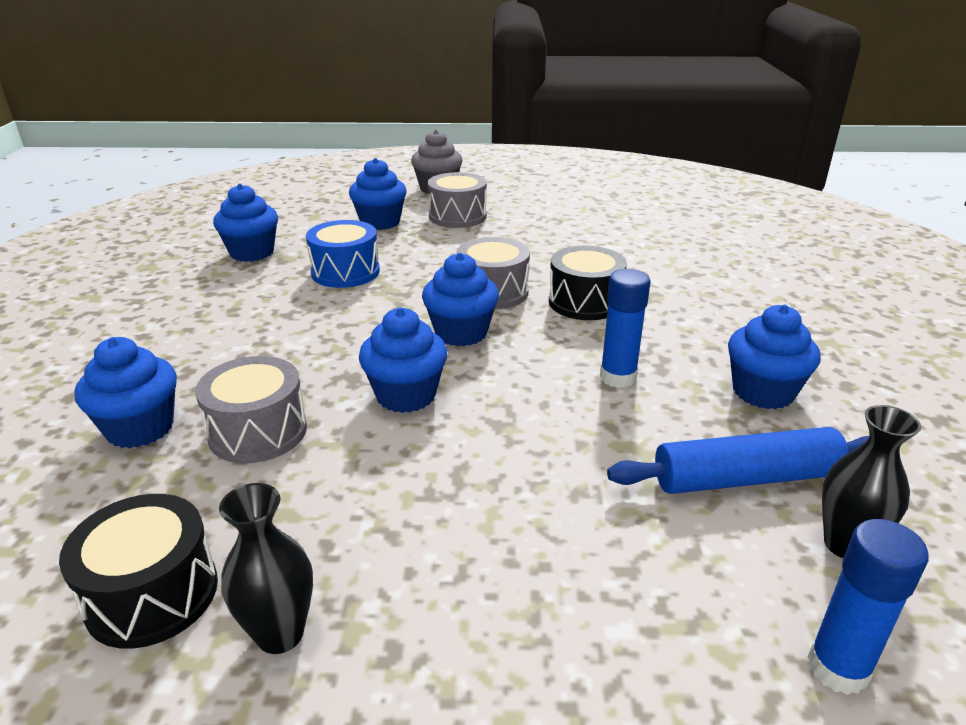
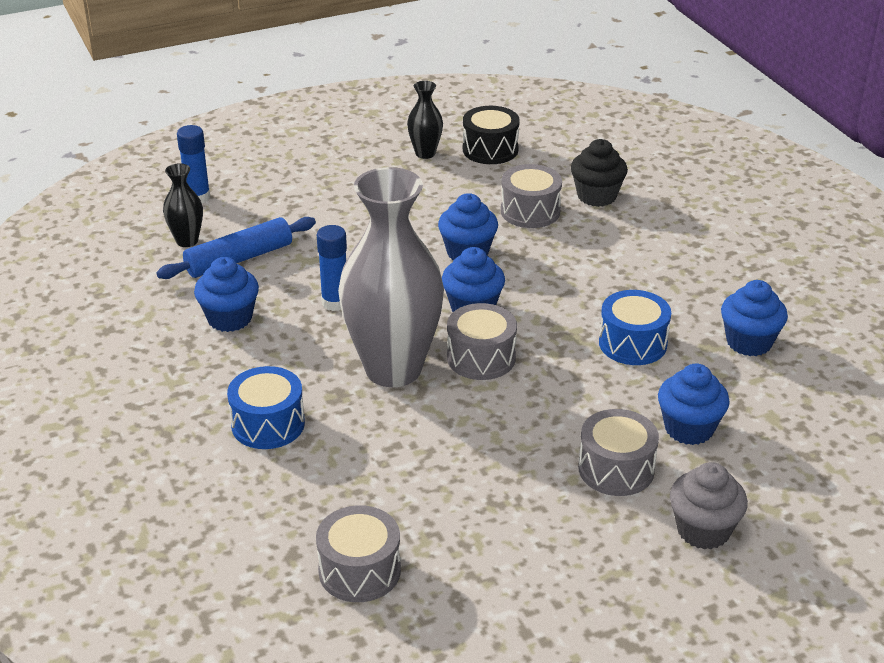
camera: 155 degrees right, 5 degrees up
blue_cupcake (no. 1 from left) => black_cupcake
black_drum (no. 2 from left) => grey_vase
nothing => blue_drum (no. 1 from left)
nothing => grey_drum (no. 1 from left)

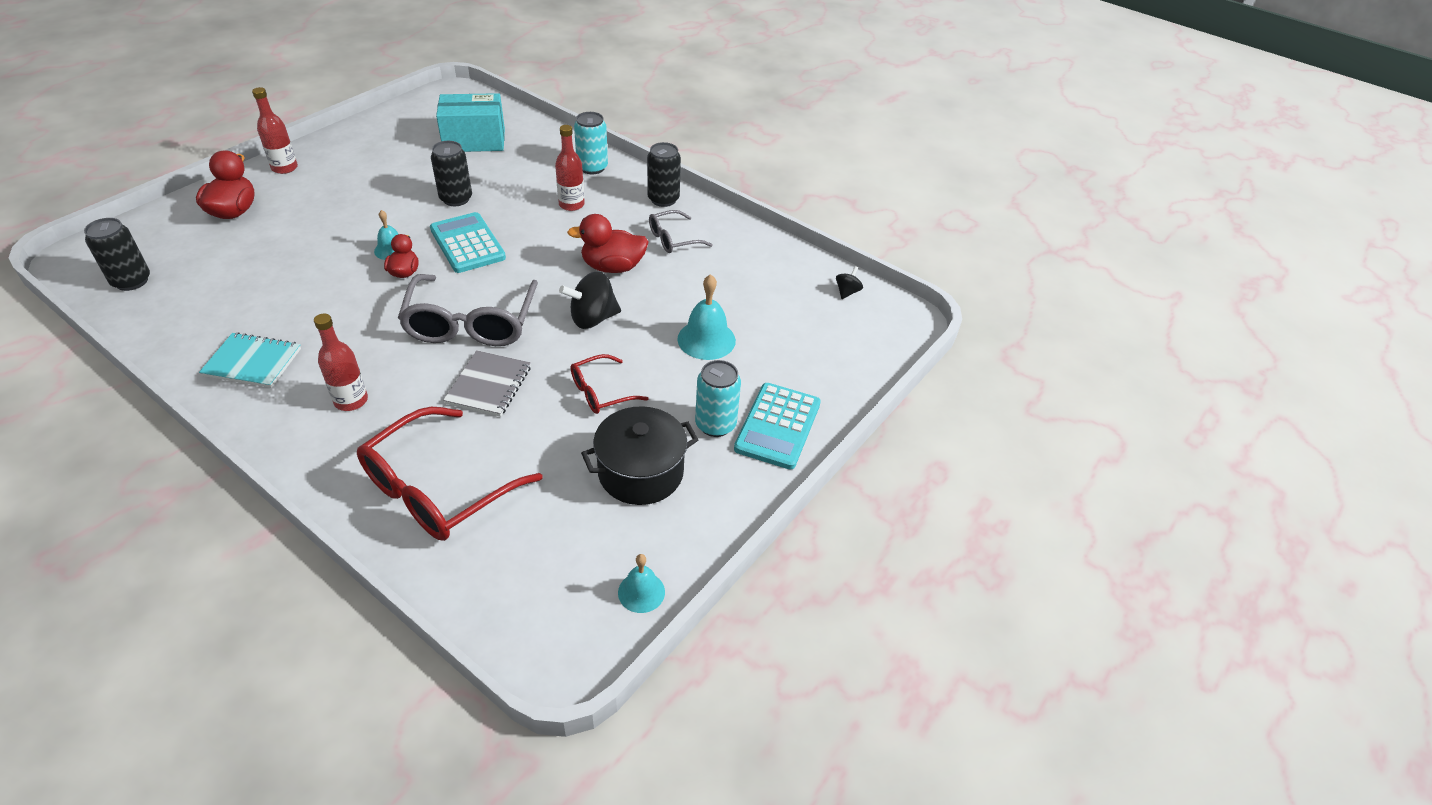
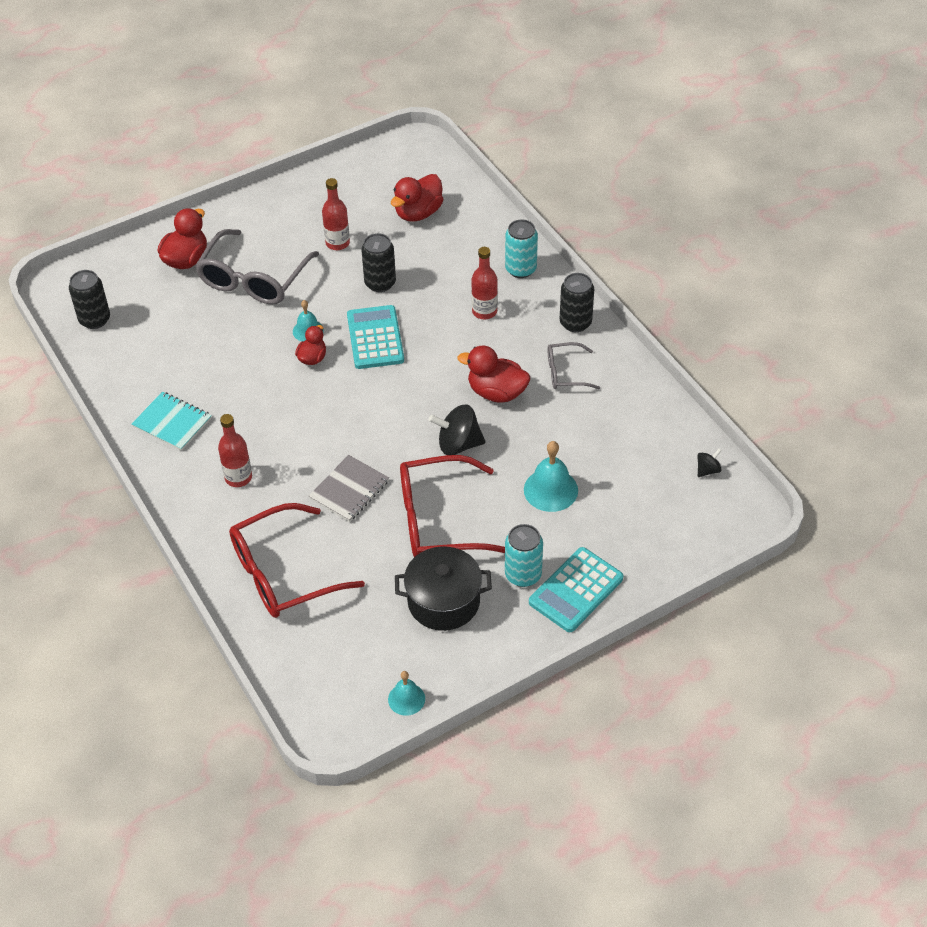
camera: 25 degrees right, 5 degrees up
red_bottle (no. 1 from left in the first image) => red_bottle (no. 2 from left), relocated
grey_glasses (no. 1 from left), relocated
turquoise_box => red_duck (no. 3 from left)
red_glasses (no. 2 from left), x1.90

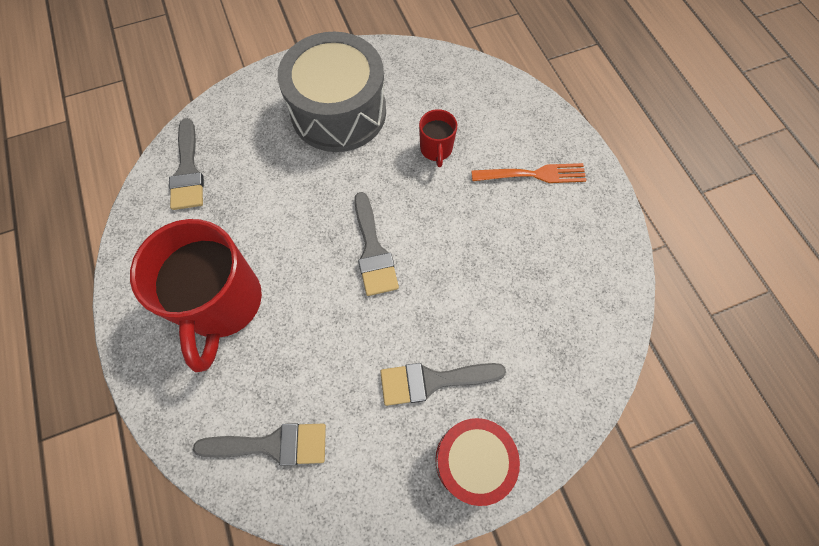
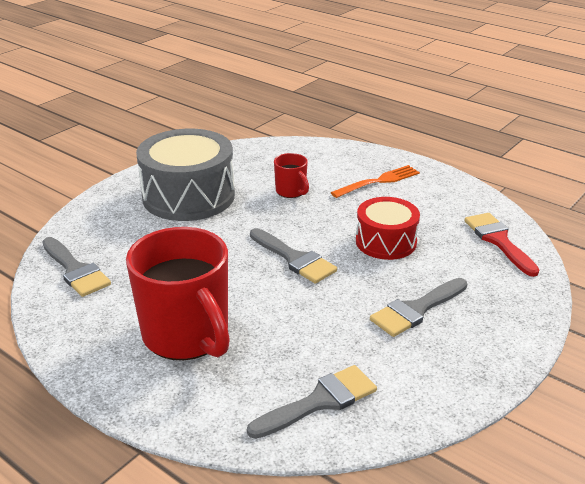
camera: 30 degrees left, 35 degrees down
red_drum, relocated
nothing => red_brush

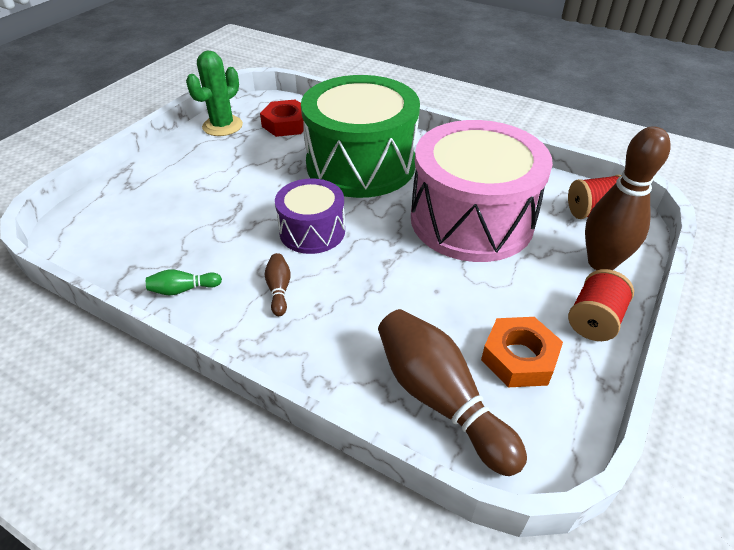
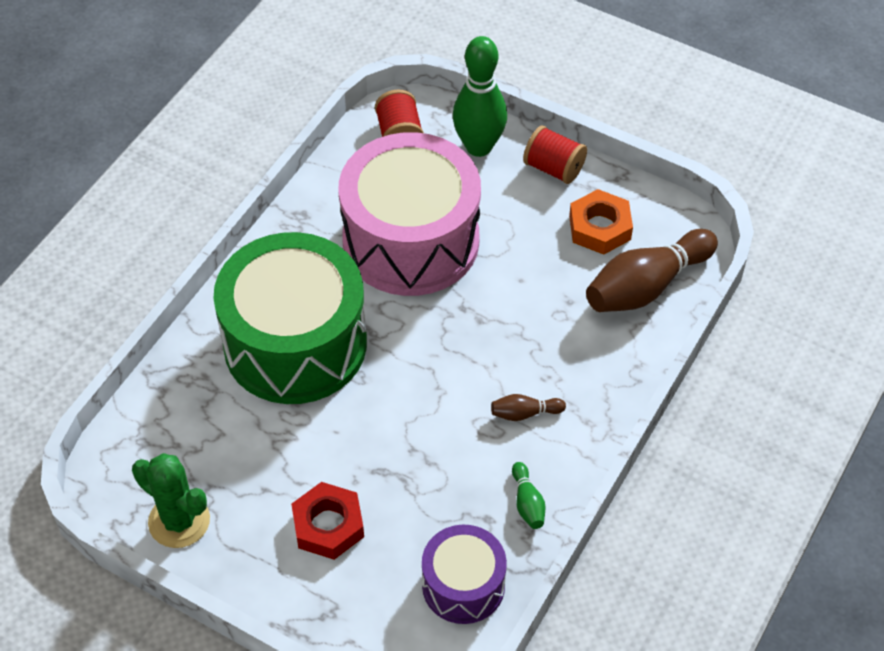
camera: 90 degrees left, 10 degrees up
red_nut, relocated
purple_drum, relocated
brown_bowling_pin (no. 3 from left) => green_bowling_pin (no. 1 from left)

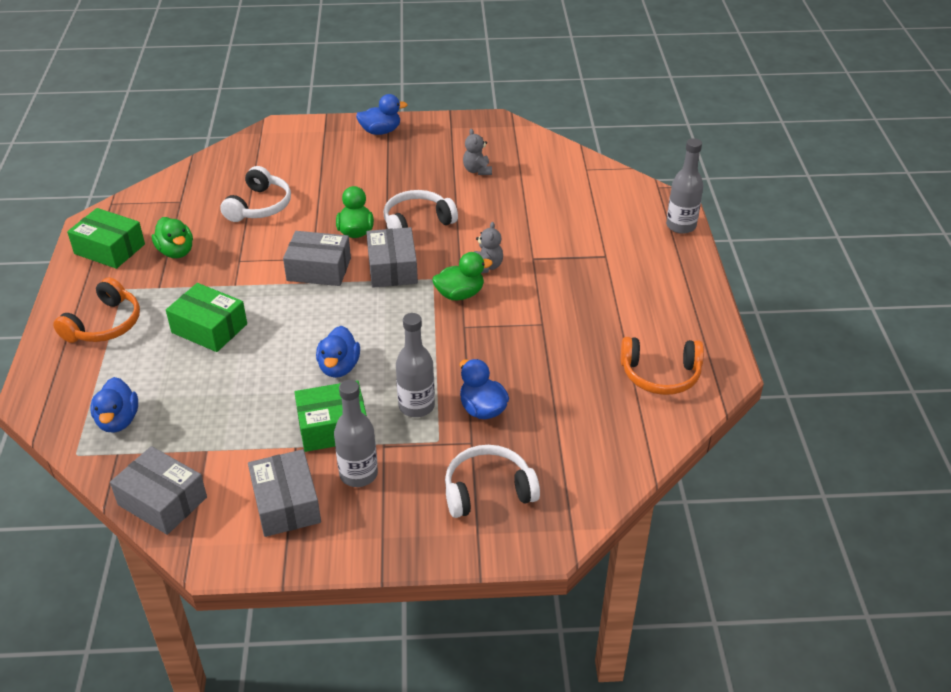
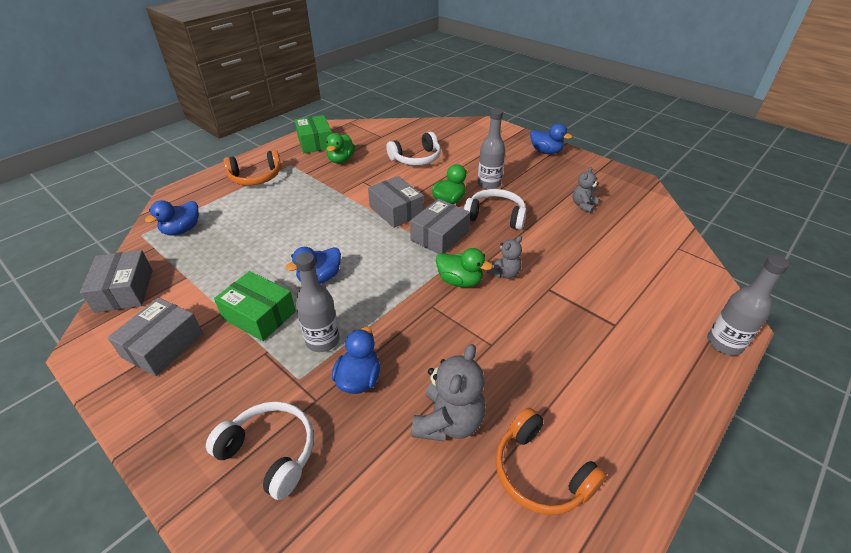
camera: 45 degrees right, 0 degrees up
green_box (no. 2 from left) => nothing
grey_bottle (no. 1 from left in the first image) => grey_bottle (no. 2 from left), relocated
nothing => grey_teddy_bear (no. 1 from left)

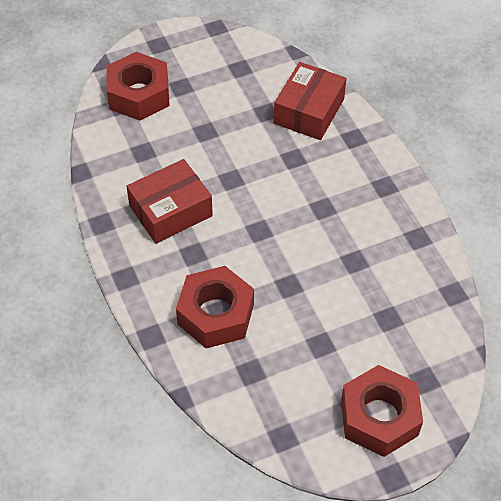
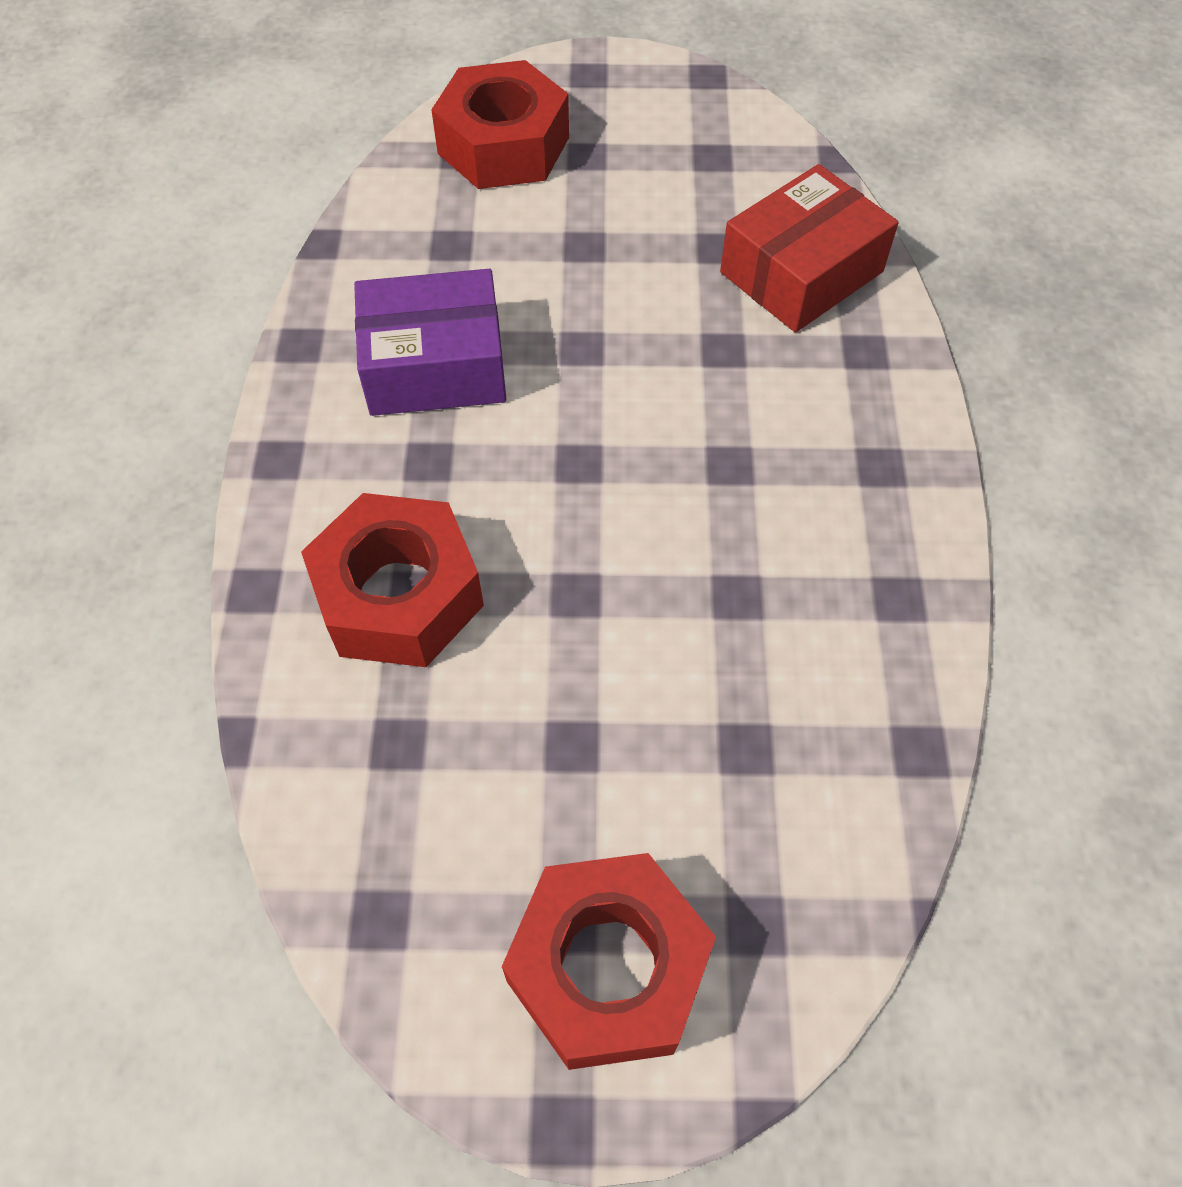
camera: 25 degrees right, 5 degrees up
red_box (no. 1 from left) => purple_box

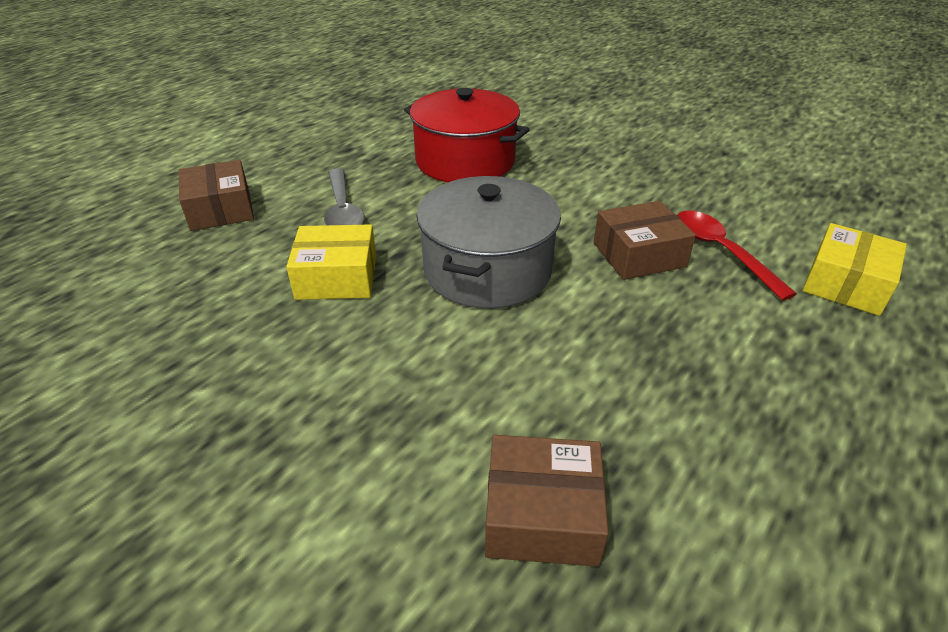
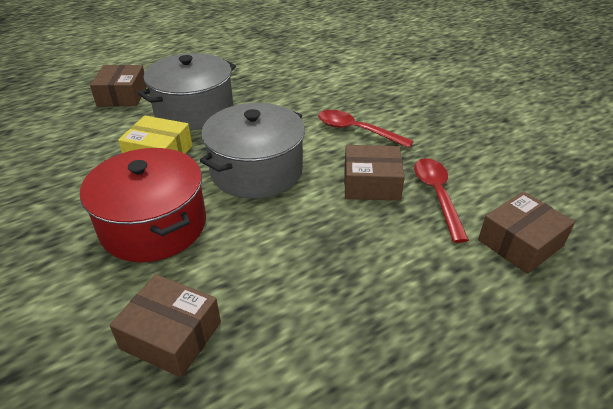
camera: 20 degrees right, 0 degrees up
grey_spoon => grey_pot (no. 1 from left)
red_pot, relocated
yellow_box (no. 2 from left) => brown_box (no. 4 from left)
nothing => red_spoon (no. 1 from left)

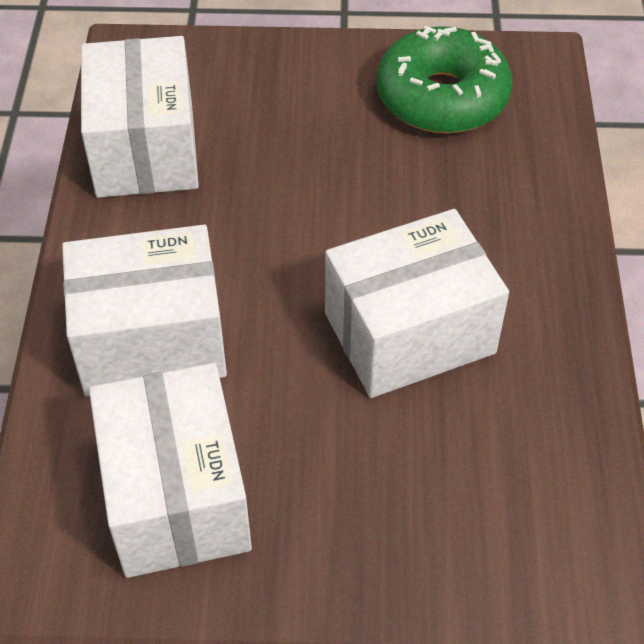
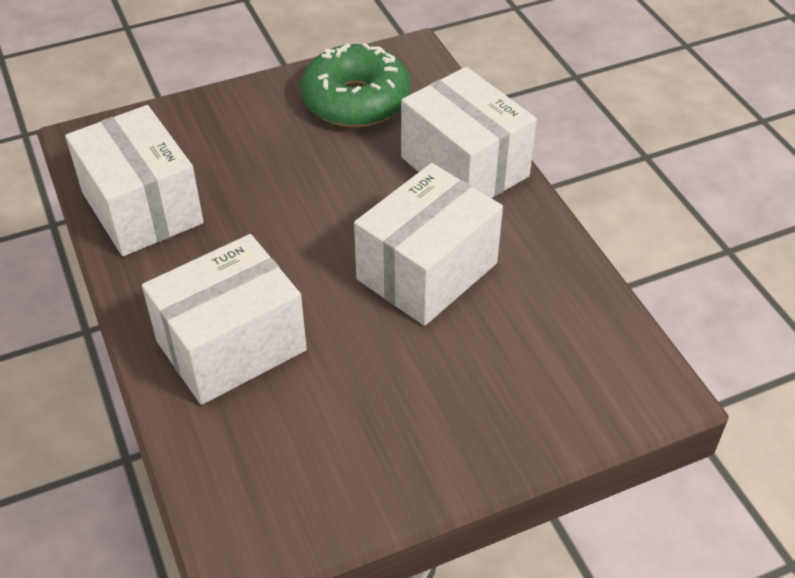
camera: 25 degrees left, 5 degrees down
white_box (no. 3 from left in the first image) => white_box (no. 4 from left), relocated

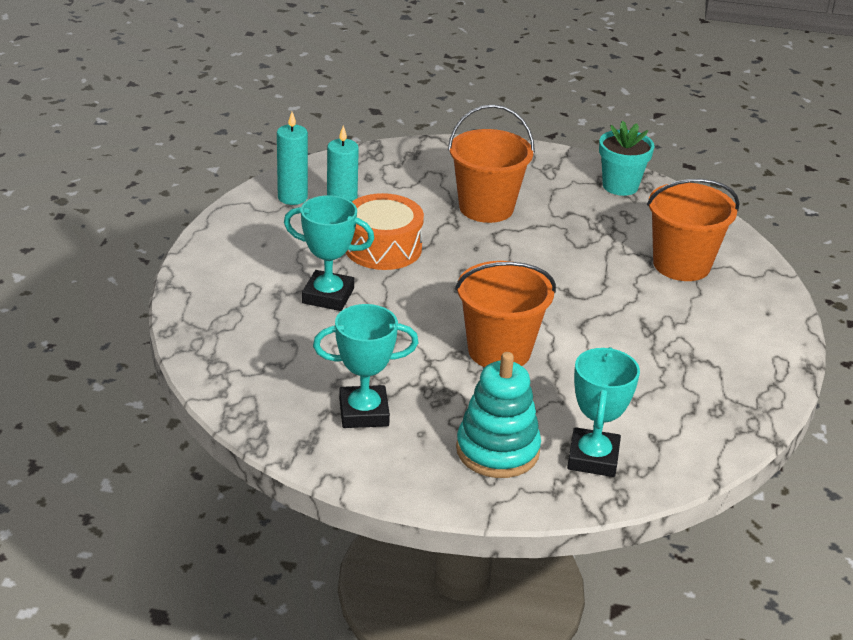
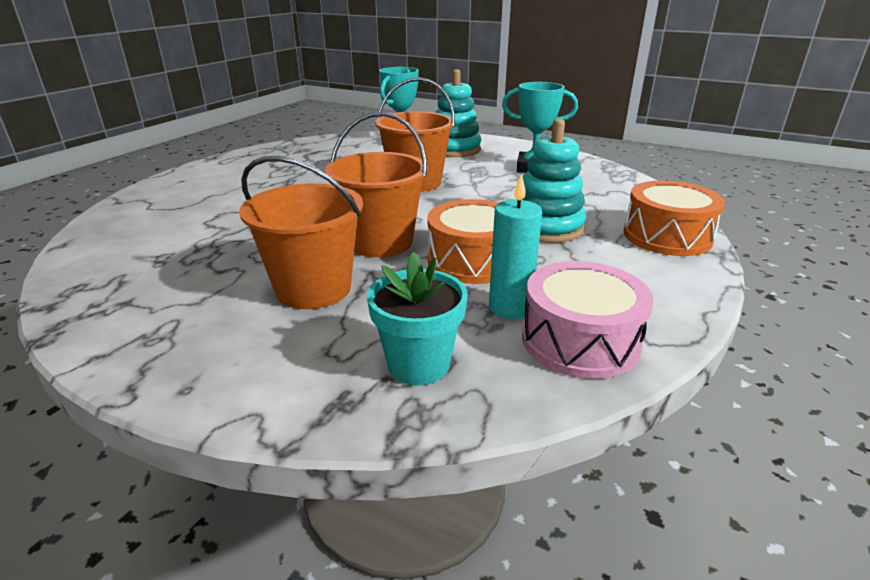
camera: 160 degrees left, 5 degrees down
turquoise_candle (no. 1 from left) => pink_drum
turquoise_trophy (no. 1 from left) => turquoise_stacking_toy (no. 2 from left)
turquoise_flower_pot, relocated
orange_bucket (no. 3 from left in the first image) => orange_bucket (no. 2 from left), relocated
nothing => orange_drum (no. 2 from left)

